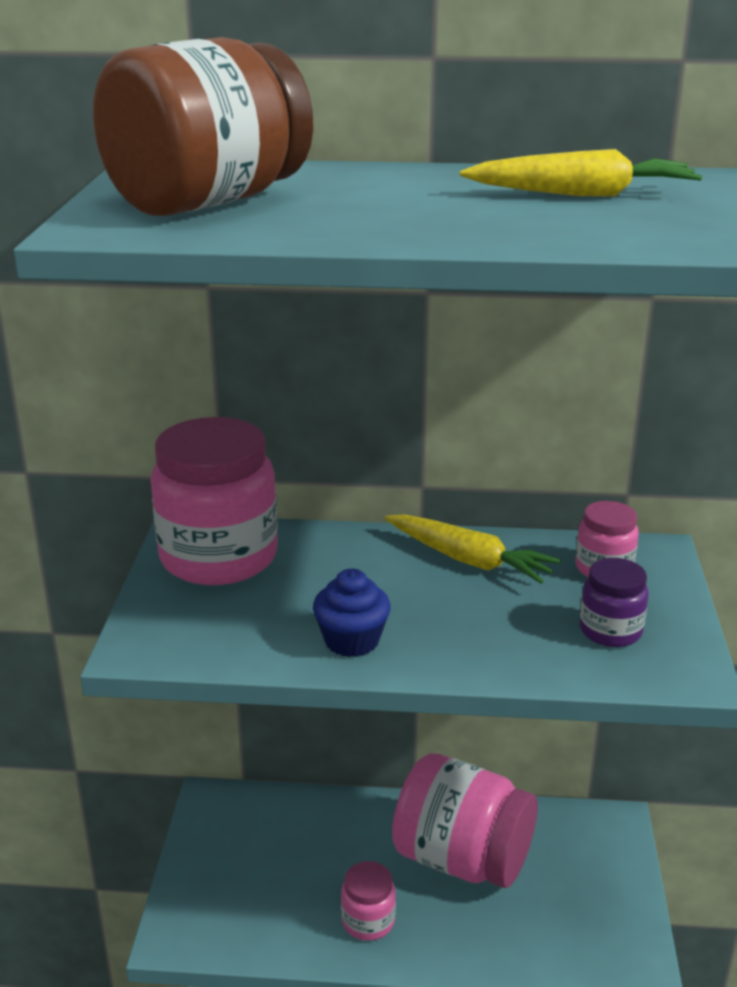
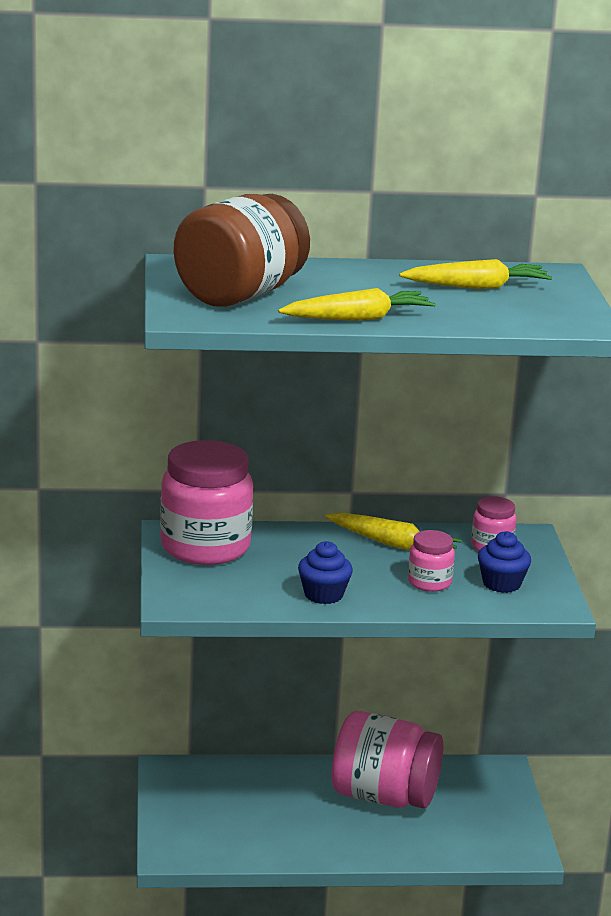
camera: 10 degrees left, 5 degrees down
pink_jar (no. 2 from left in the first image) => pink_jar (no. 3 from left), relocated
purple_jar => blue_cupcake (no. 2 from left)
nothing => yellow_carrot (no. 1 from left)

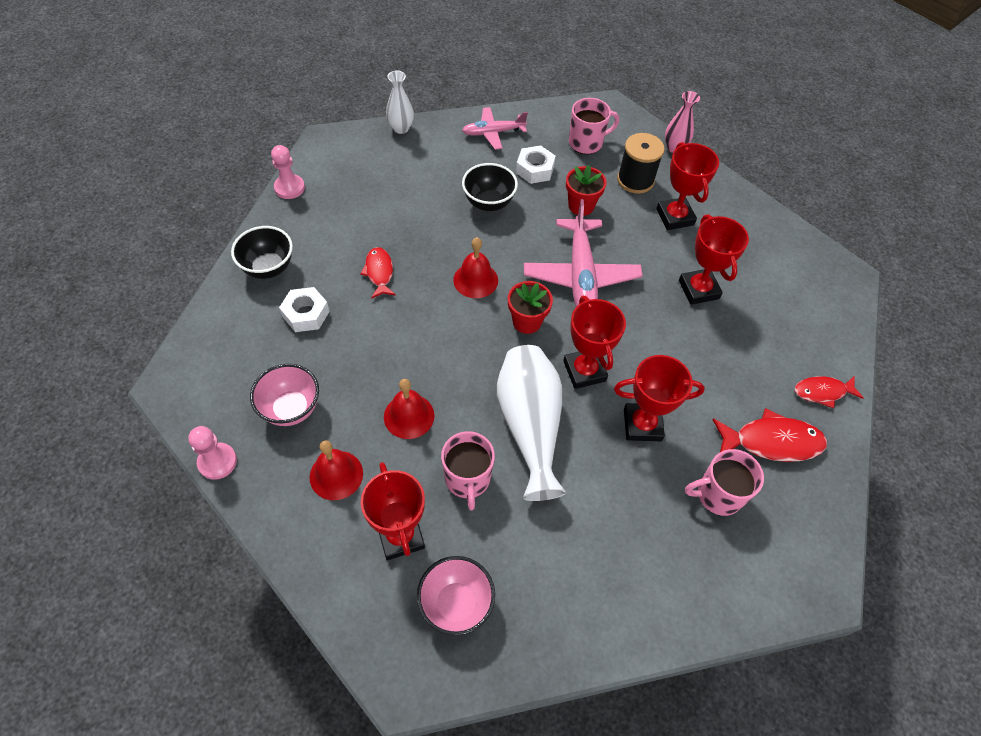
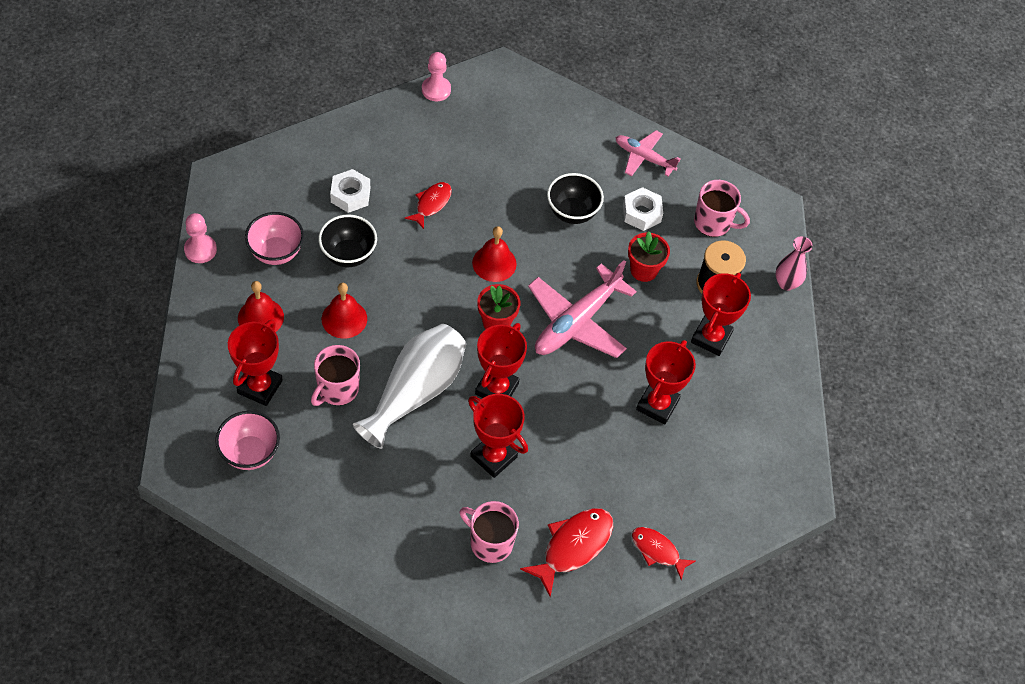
camera: 40 degrees right, 0 degrees up
black_bowl (no. 1 from left), relocated
white_vase (no. 1 from left) => nothing
red_fish (no. 2 from left), 90 degrees counterclockwise

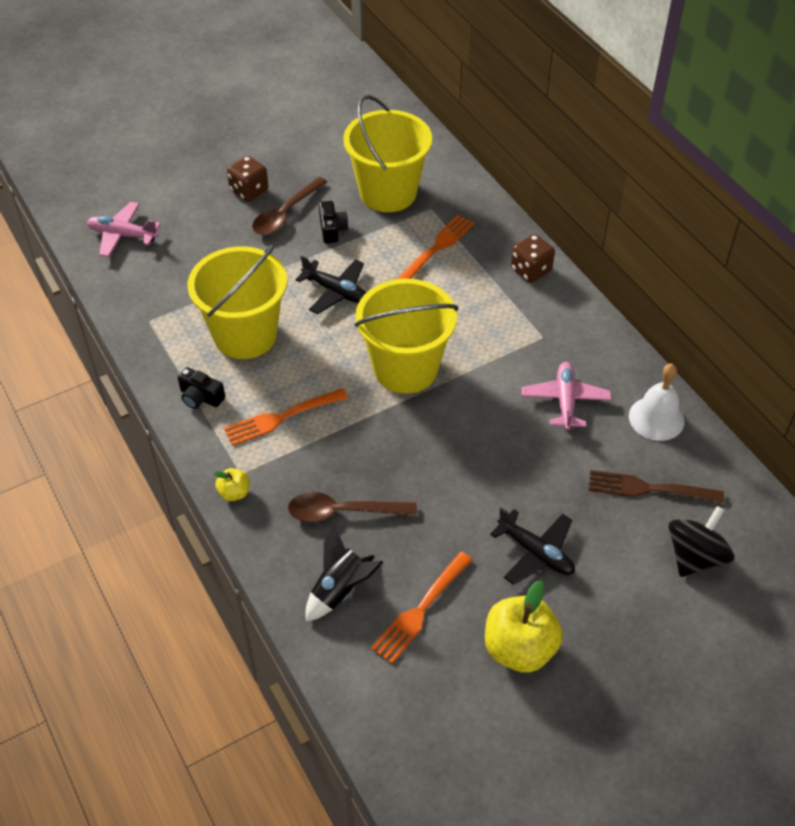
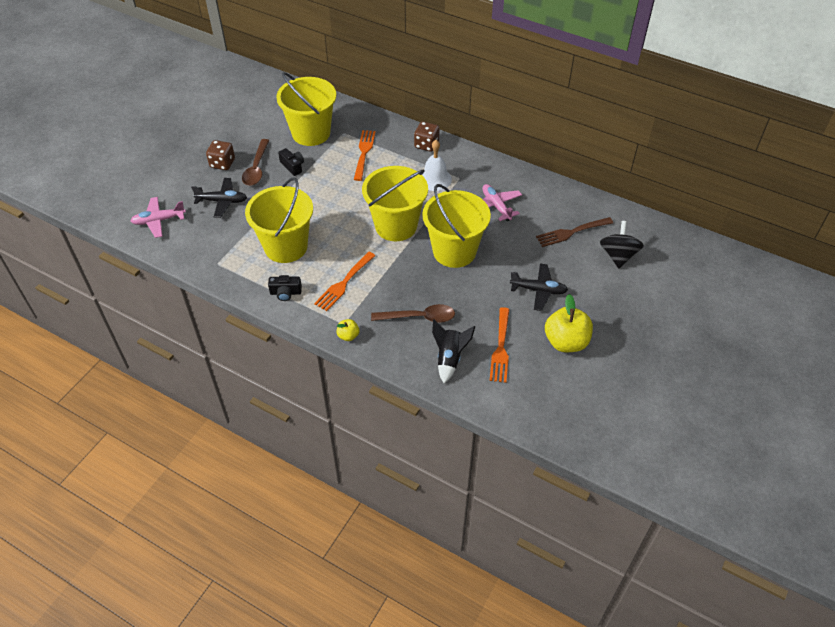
camera: 30 degrees left, 0 degrees up
brown_spoon (no. 2 from left), 150 degrees counterclockwise
black_plane (no. 1 from left), relocated
white_bell, relocated
nothing => yellow_bucket (no. 4 from left)

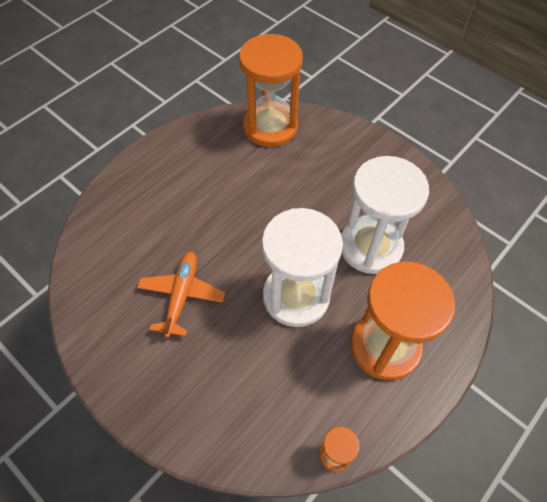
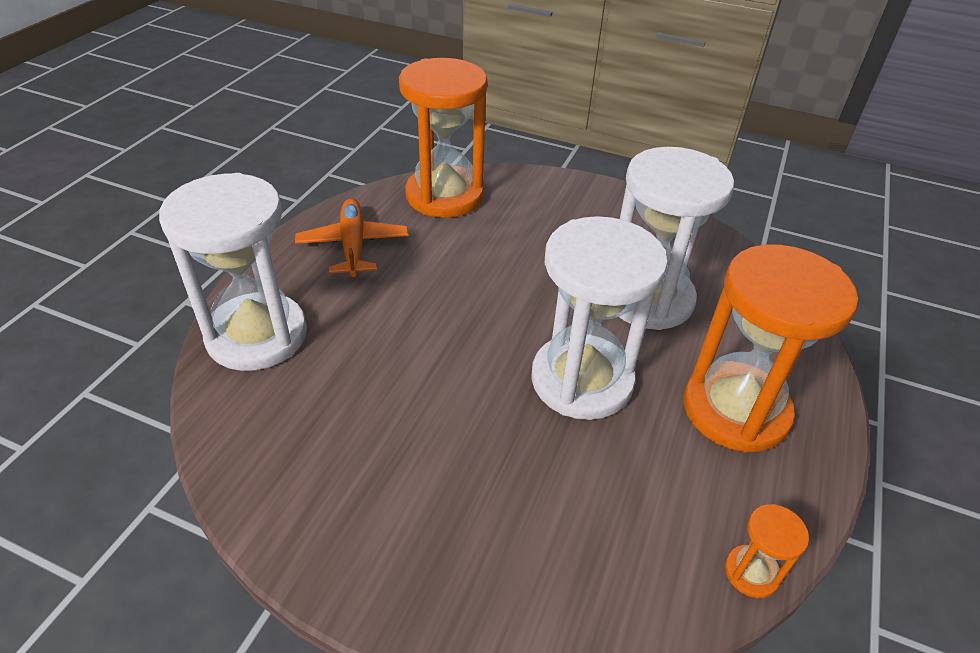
camera: 20 degrees left, 15 degrees down
orange_plane, relocated
nothing => white_hourglass (no. 1 from left)

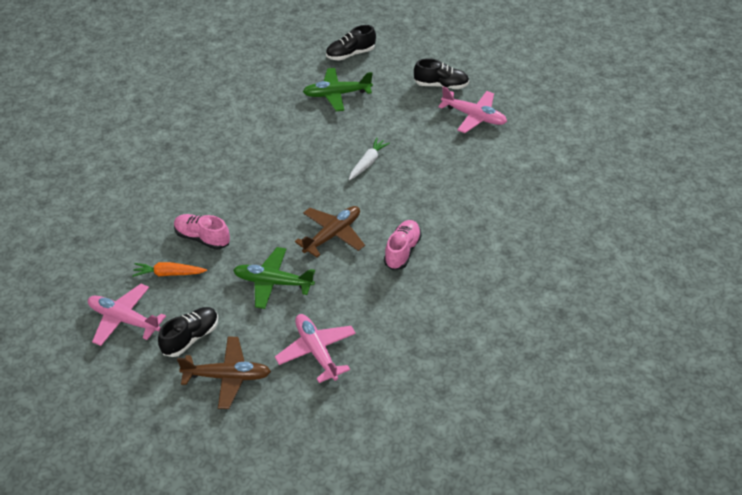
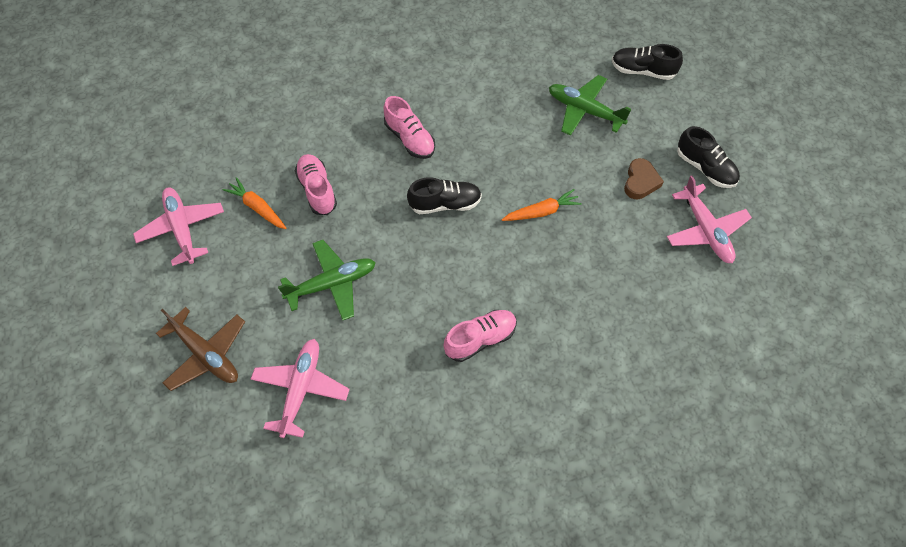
camera: 40 degrees right, 15 degrees up
black_shoe (no. 1 from left), relocated
green_plane (no. 1 from left), 105 degrees clockwise
brown_plane (no. 2 from left) => nothing
white_carrot => orange_carrot (no. 2 from left)
nothing => pink_shoe (no. 2 from left)
nothing => brown_heart

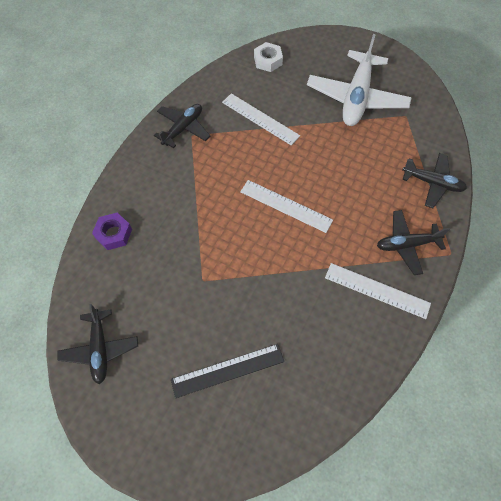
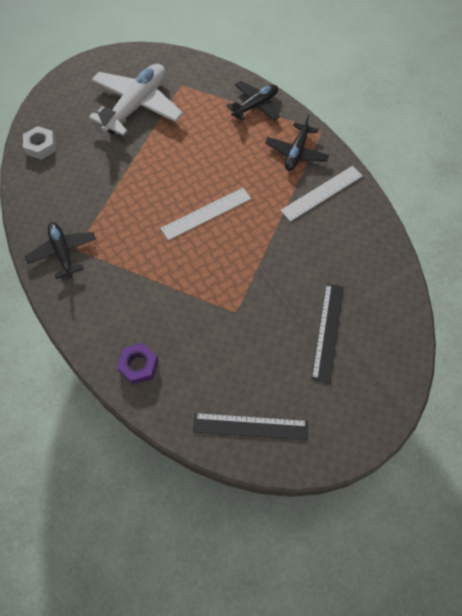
camera: 60 degrees left, 0 degrees up
black_plane (no. 1 from left) => black_ruler (no. 1 from left)
white_ruler (no. 1 from left) => nothing
white_plane, 105 degrees counterclockwise

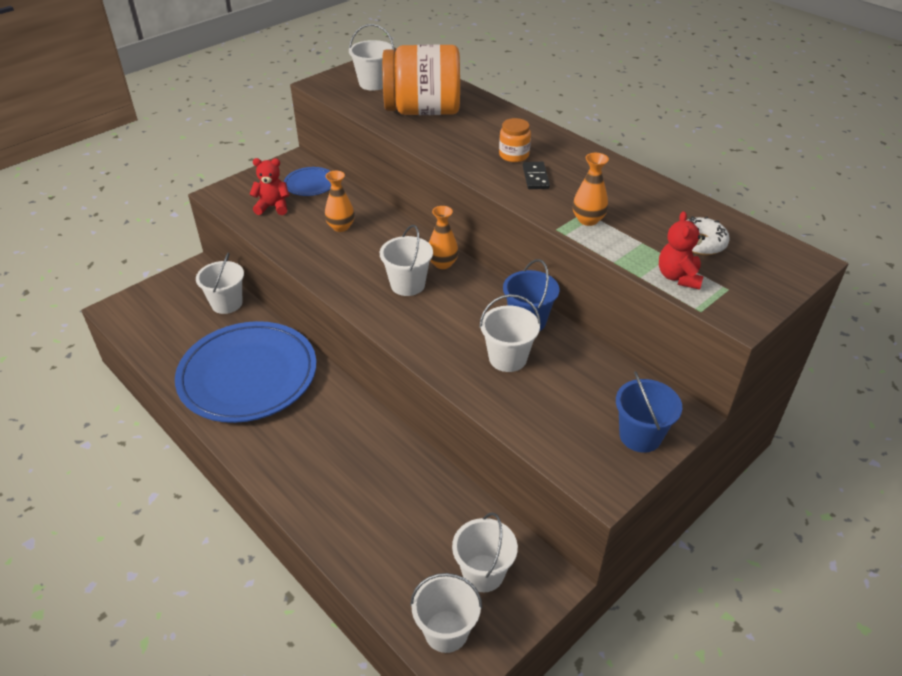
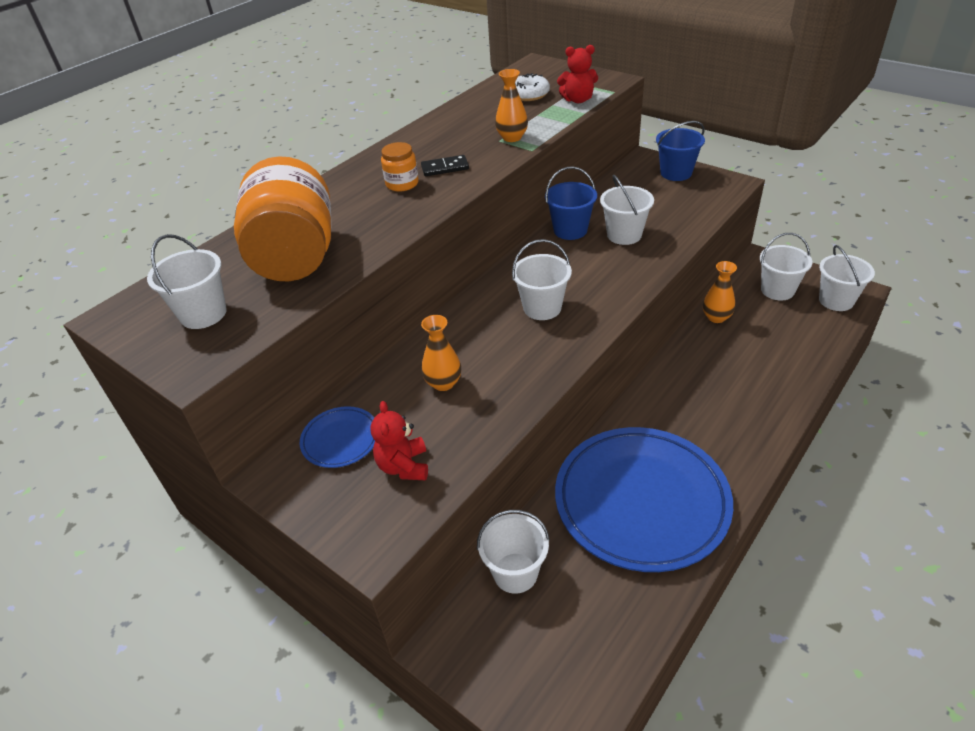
camera: 95 degrees left, 0 degrees up
orange_vase (no. 2 from left in the first image) => orange_vase (no. 3 from left), relocated

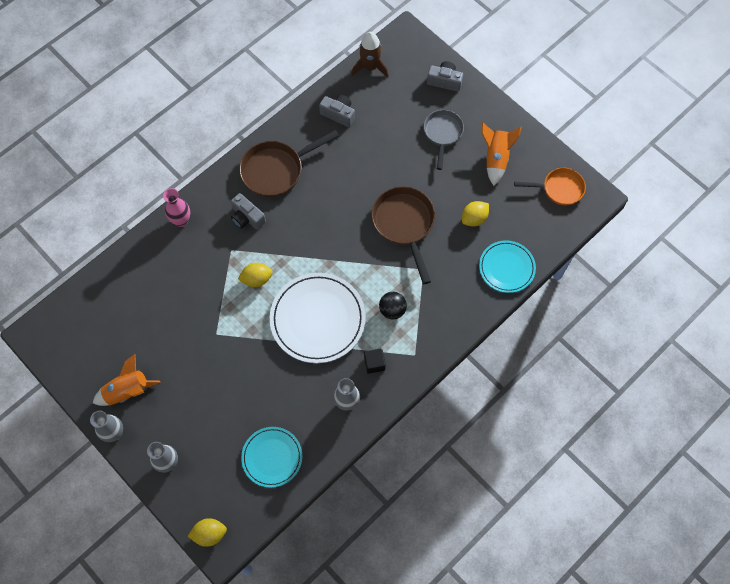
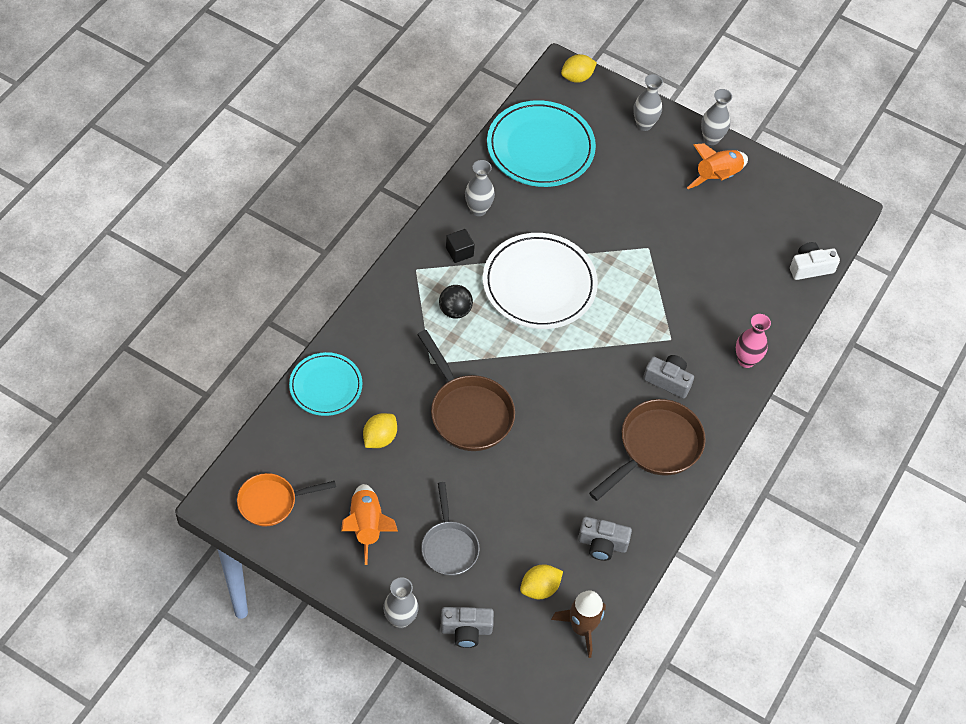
camera: 160 degrees right, 10 degrees down
yellow_lemon (no. 2 from left), relocated
turquoise_plate (no. 1 from left in the first image) => turquoise_plate (no. 2 from left), x1.65
nothing => grey_vase (no. 1 from left)
nothing => white_camera

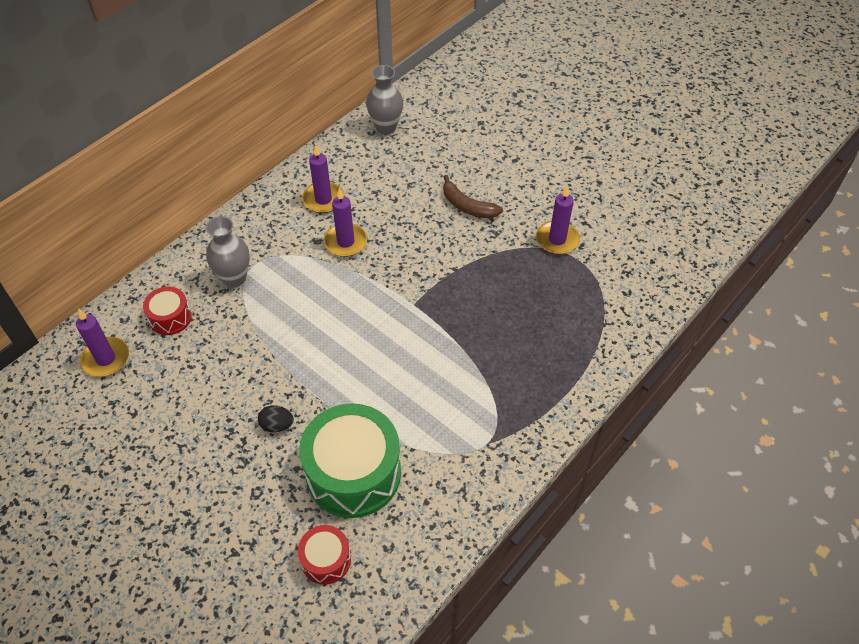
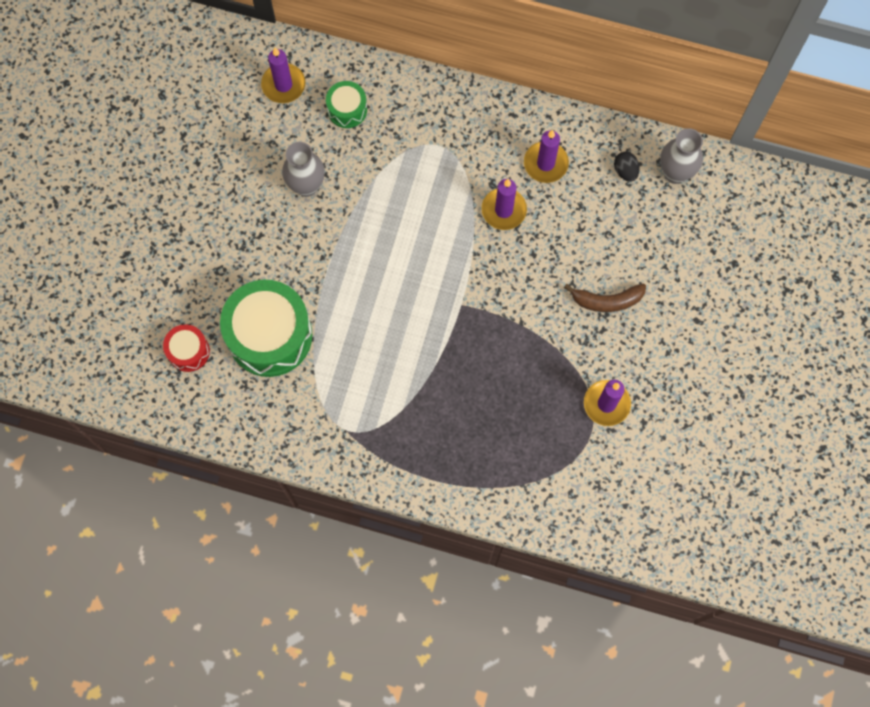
camera: 65 degrees right, 20 degrees up
red_drum (no. 1 from left) => green_drum (no. 2 from left)
grey_vase (no. 1 from left), relocated
black_egg, relocated
brown_banana, 105 degrees counterclockwise

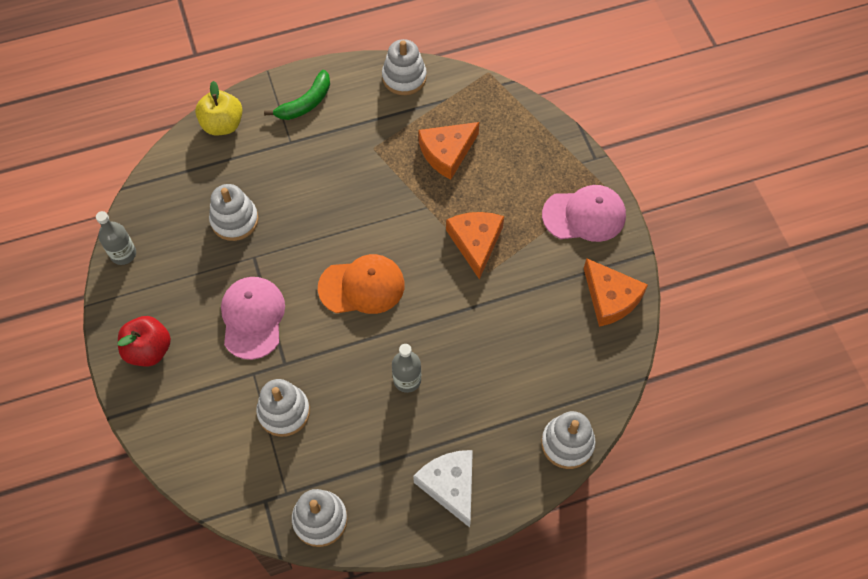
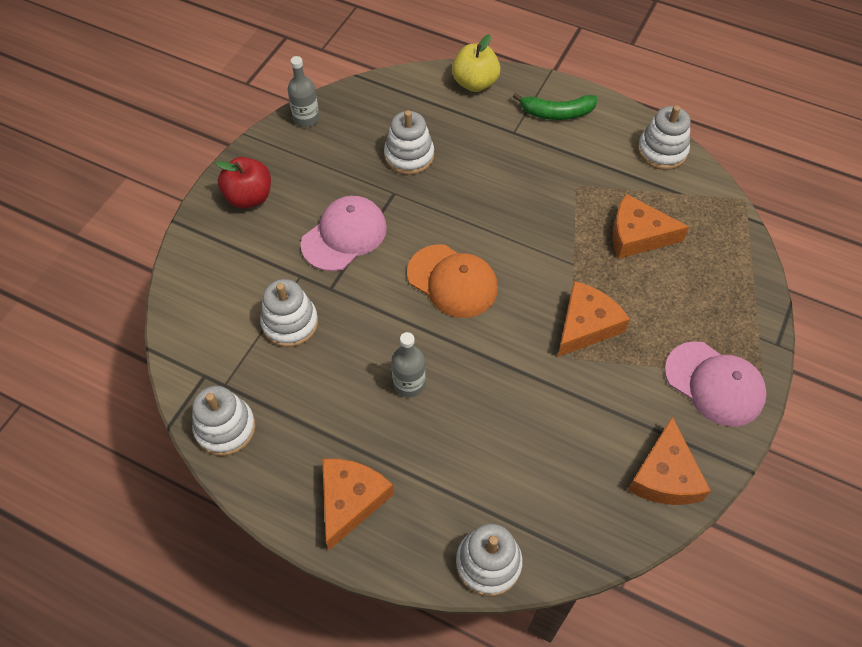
camera: 45 degrees right, 5 degrees down
white_cheese => orange_cheese (no. 1 from left)

